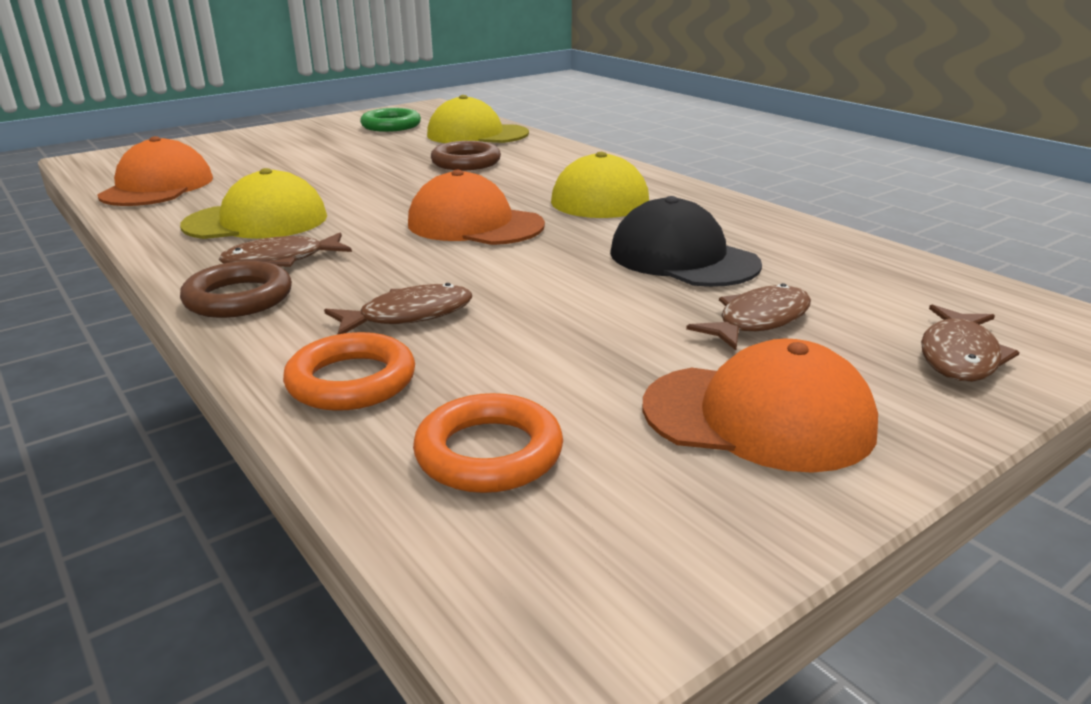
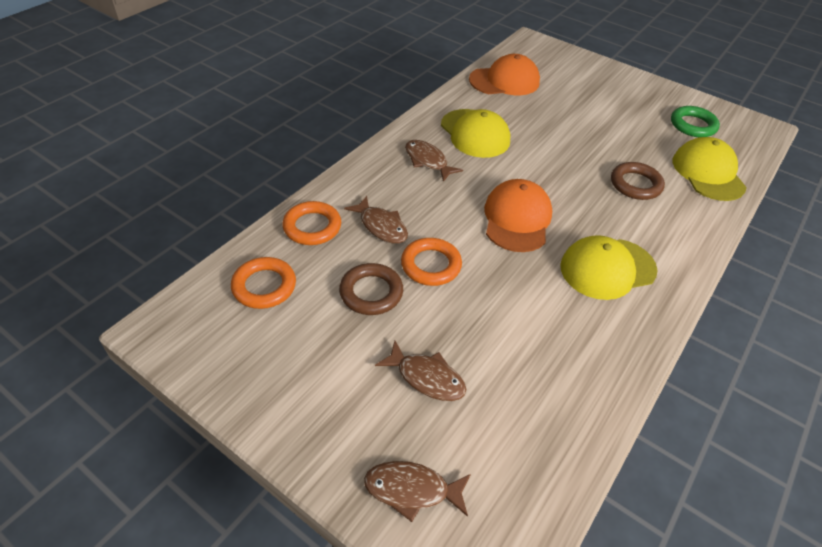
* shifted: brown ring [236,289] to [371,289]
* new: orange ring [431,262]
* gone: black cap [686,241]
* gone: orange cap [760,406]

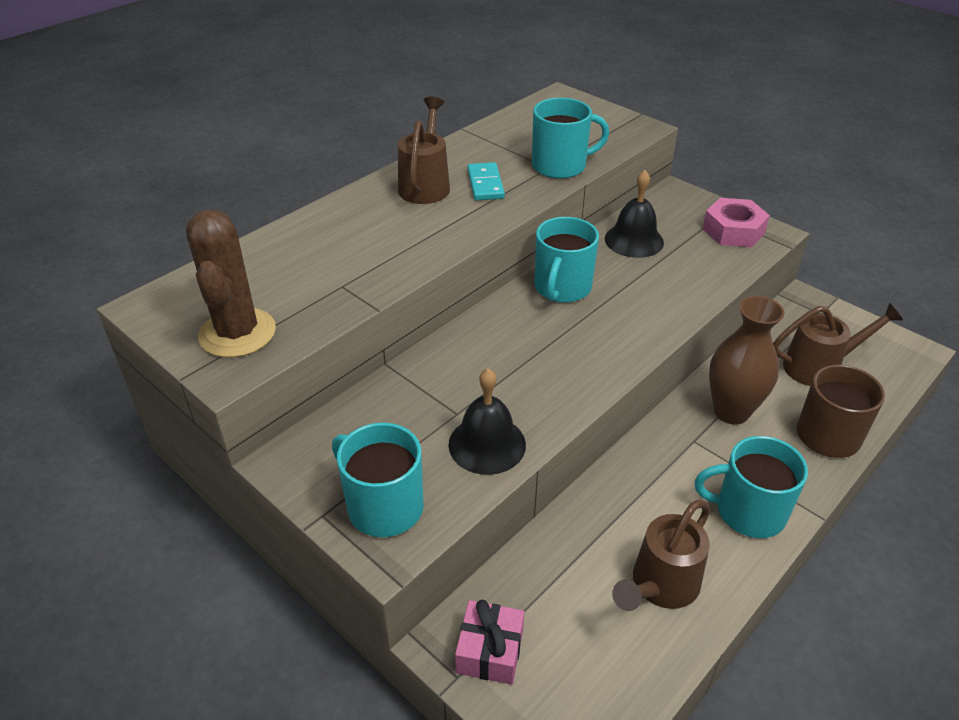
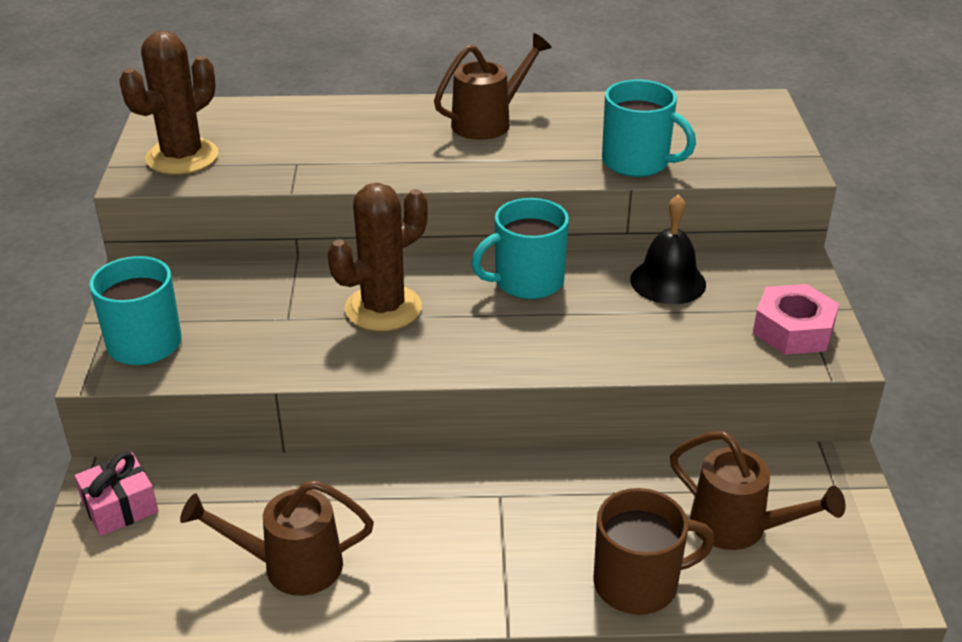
* new: brown cactus [378,257]
* gone: black bell [487,421]
* gone: turquoise domino [486,181]
* gone: turquoise mug [751,487]
* gone: brown vase [747,360]

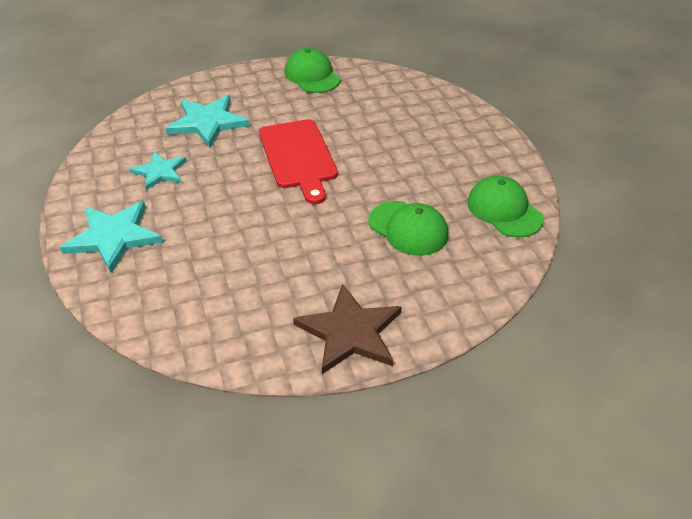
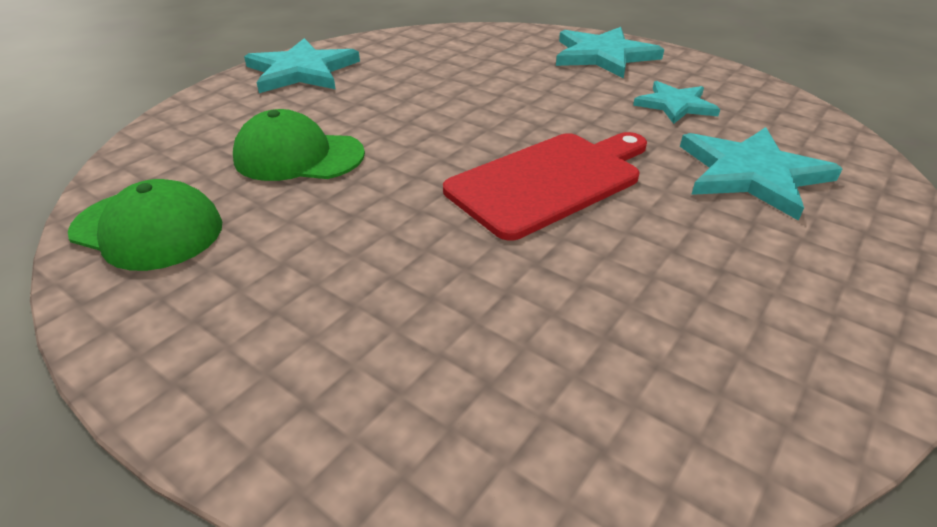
* repainted: brown star [347,329] to turquoise star [302,65]
* rotated: red cutting board [298,161] = [545,186] 105 degrees clockwise
* gone: green cap [312,70]

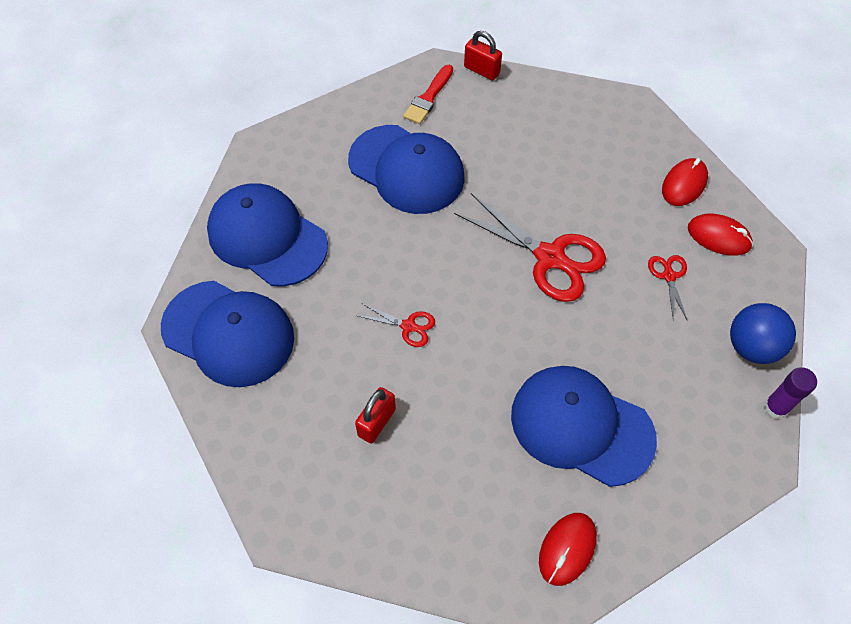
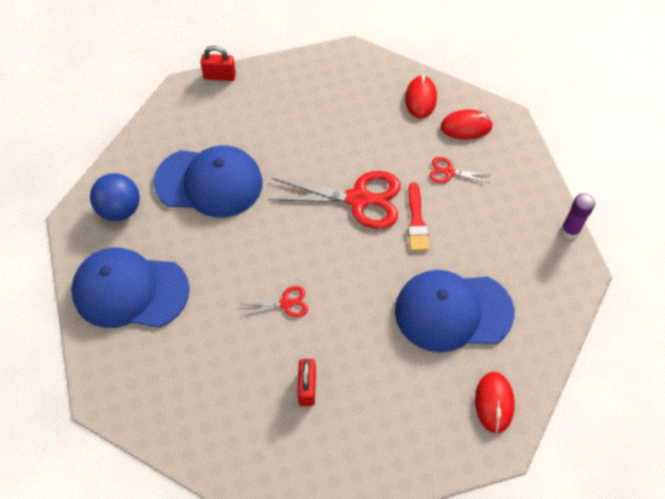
* shifted: blue ball [763,333] to [115,197]
* shifted: red brush [428,94] to [418,216]
* rotated: red scissors [668,288] = [460,170] 45 degrees counterclockwise
* gone: blue cap [227,334]

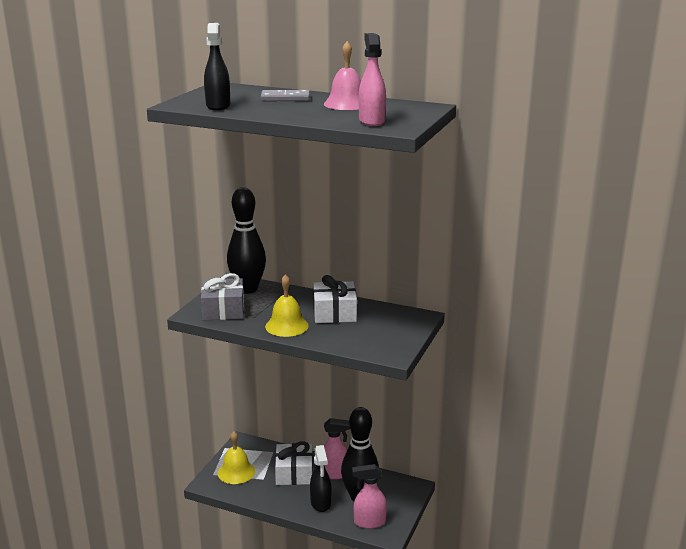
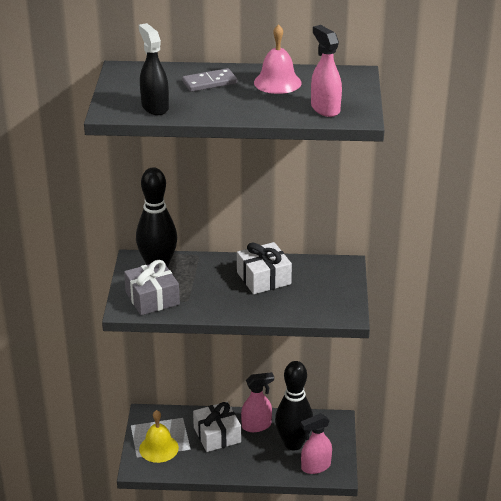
* gone: yellow bell [287,305]
* gone: black spray bottle [320,478]

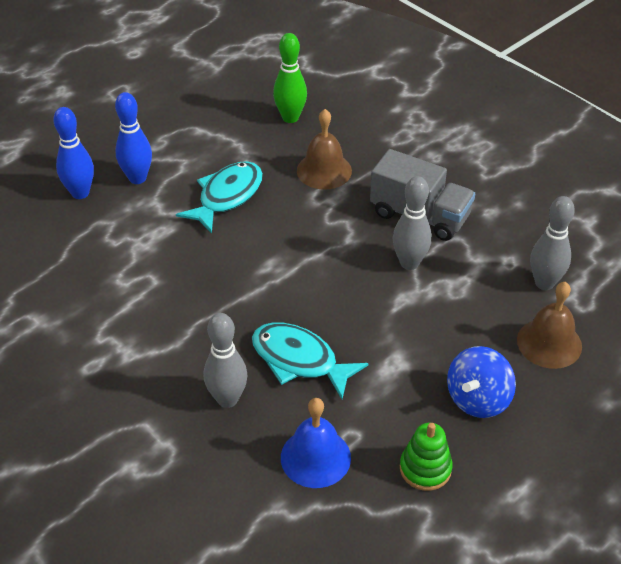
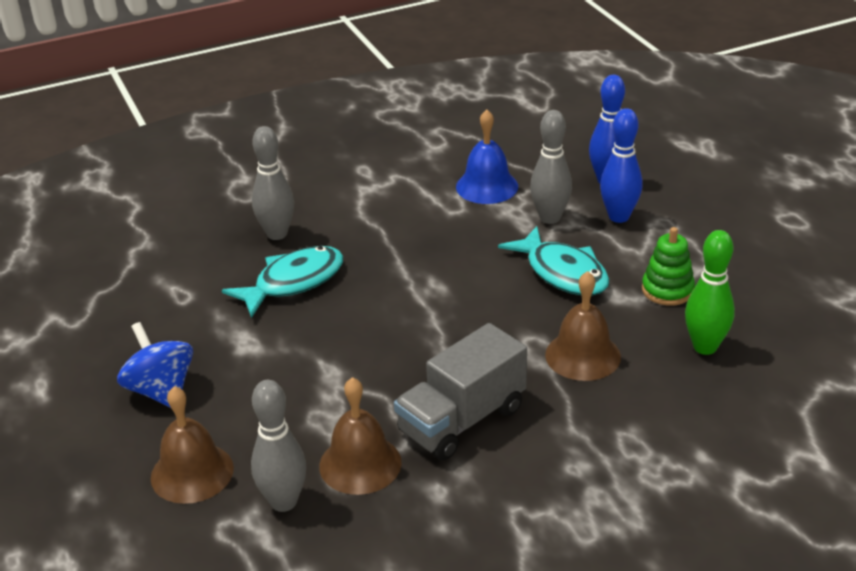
* new: brown bell [360,436]
* shifted: blue bell [316,443] to [487,156]
* shifted: grey bowling pin [412,223] to [551,167]
* shifted: green stacking toy [426,457] to [668,266]

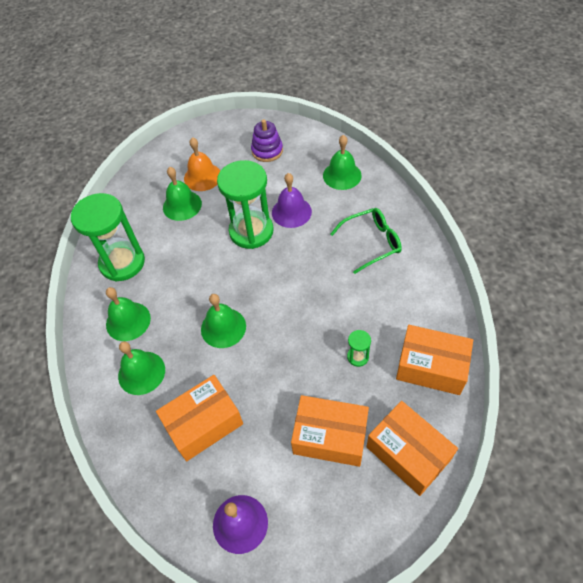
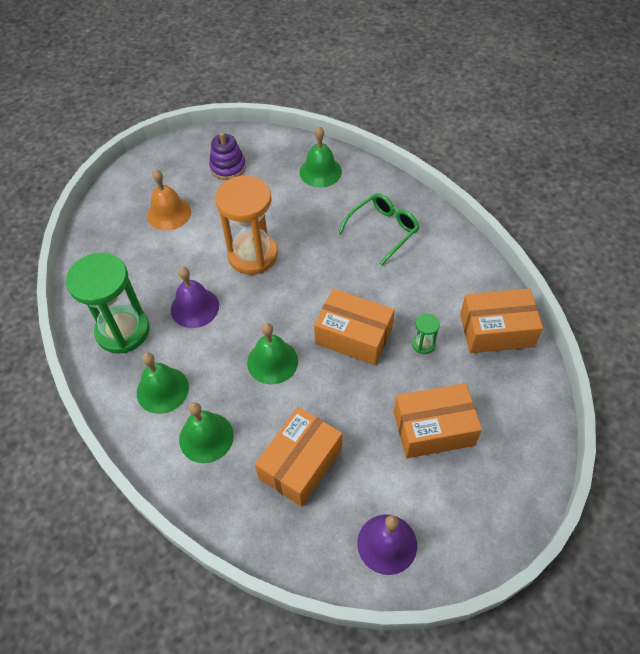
* shifted: purple bell [292,200] to [195,297]
* repainted: green hourglass [245,204] to orange hourglass [246,225]
* shifted: orange box [412,448] to [354,327]
* gone: green bell [182,194]

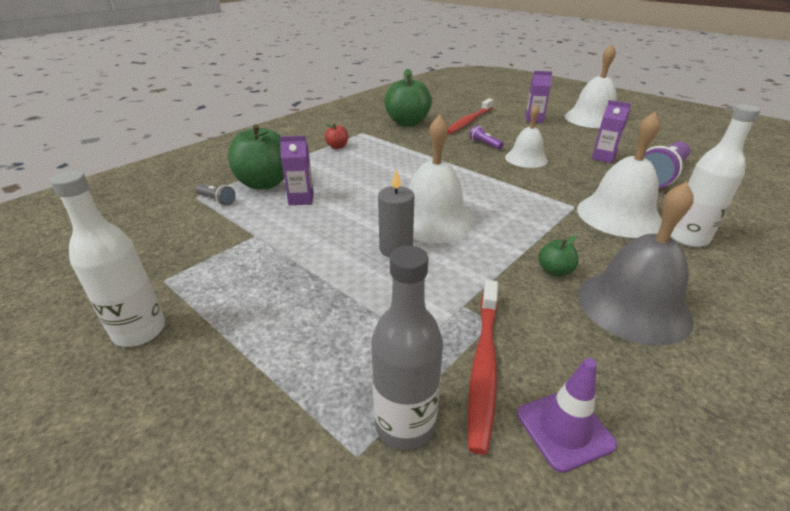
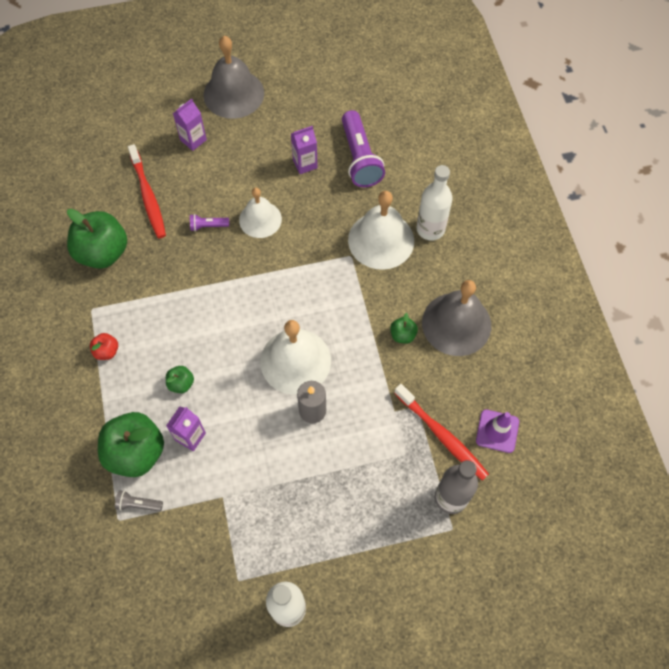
* rotated: grey flashlight [215,194] = [139,501] 150 degrees counterclockwise
* new: green apple [180,379]
* repainted: white bell [591,86] to grey bell [233,77]

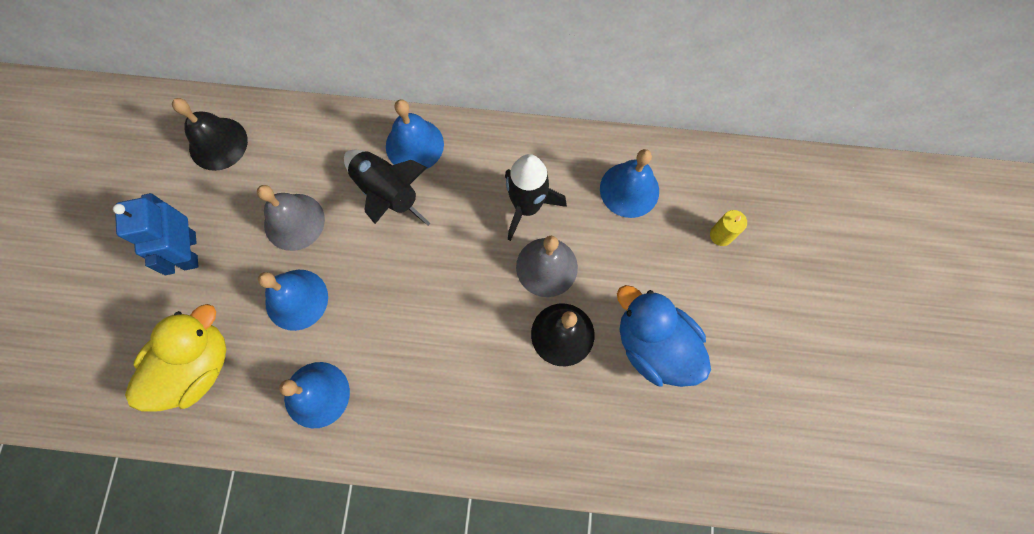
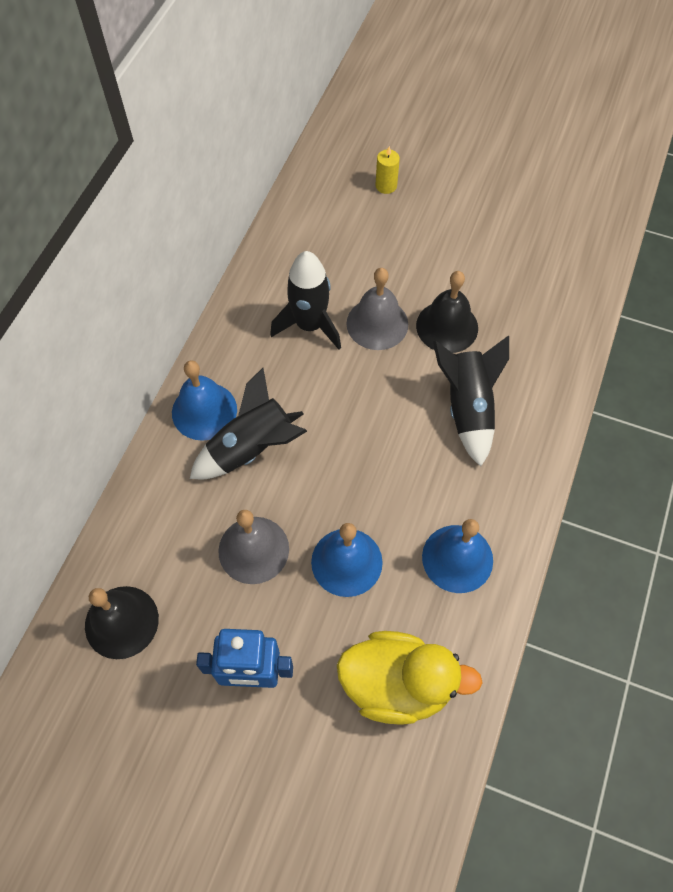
* rotated: yellow duck [175,358] = [410,678] 135 degrees clockwise
* new: black rocket [471,401]
* gone: blue bell [629,183]
* gone: blue duck [664,336]

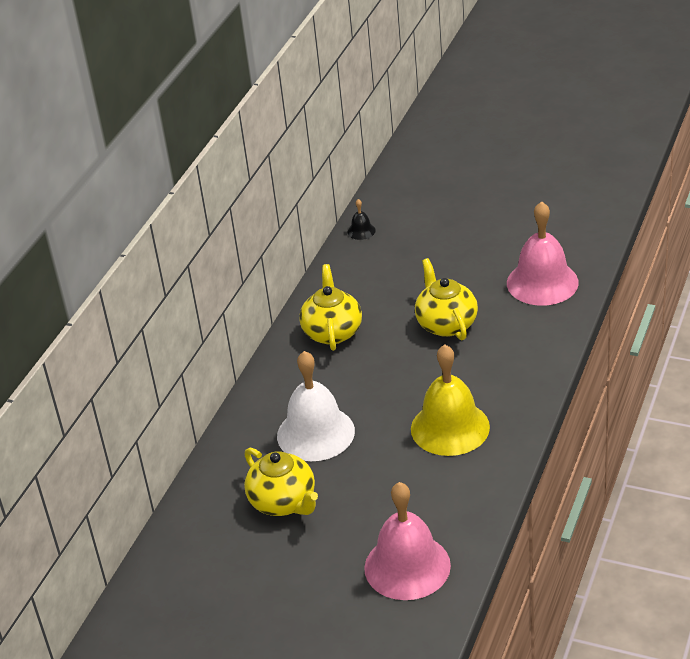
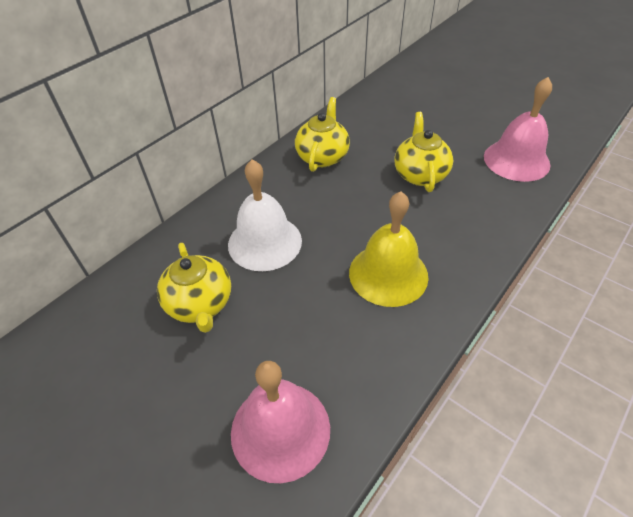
* gone: black bell [362,219]

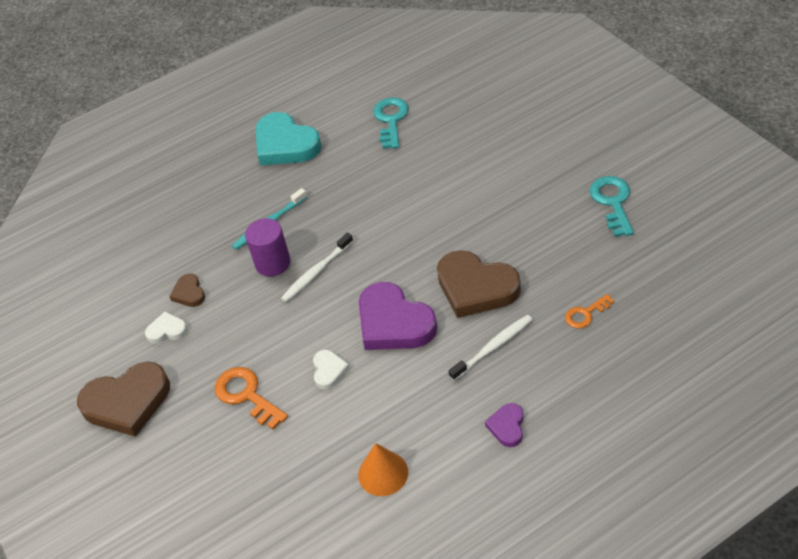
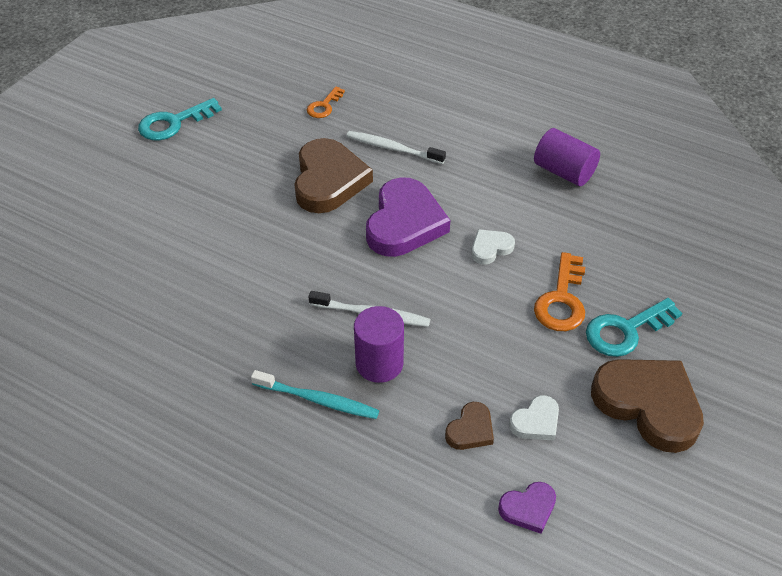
* rotated: orange key [589,311] = [326,102] 90 degrees clockwise
* shifted: purple heart [504,425] to [527,508]
* rotated: white heart [166,327] = [534,417] 90 degrees counterclockwise
* swapped: orange cone [383,469] to purple cylinder [567,157]
* shifted: turquoise key [391,123] to [634,327]
* gone: turquoise heart [289,138]

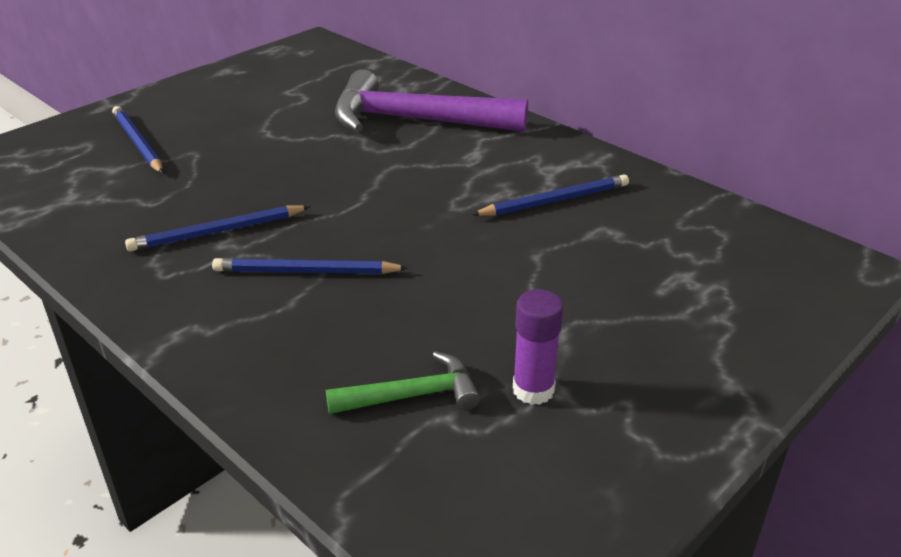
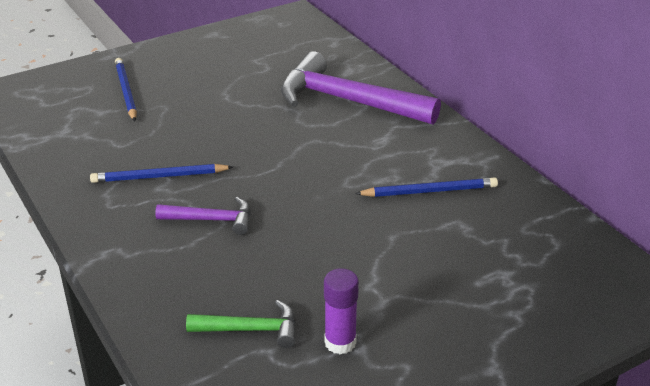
* swapped: blue pencil [310,266] to purple hammer [203,216]

